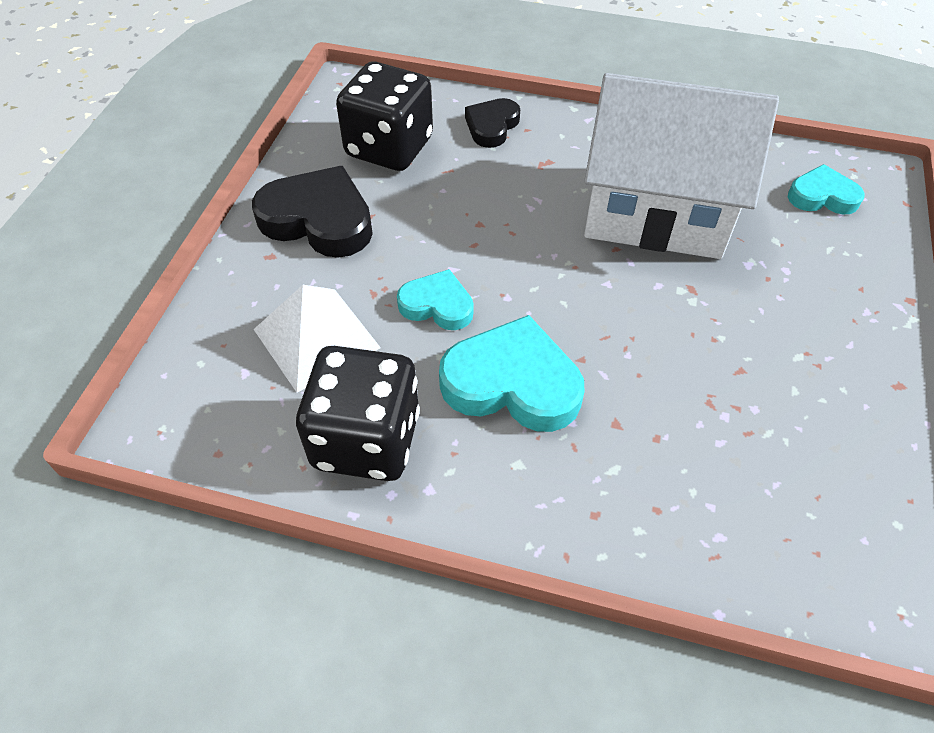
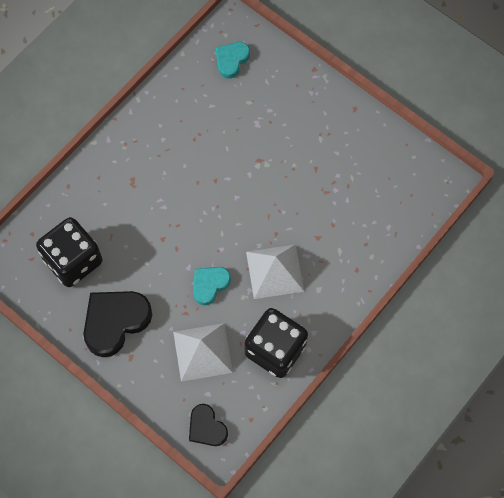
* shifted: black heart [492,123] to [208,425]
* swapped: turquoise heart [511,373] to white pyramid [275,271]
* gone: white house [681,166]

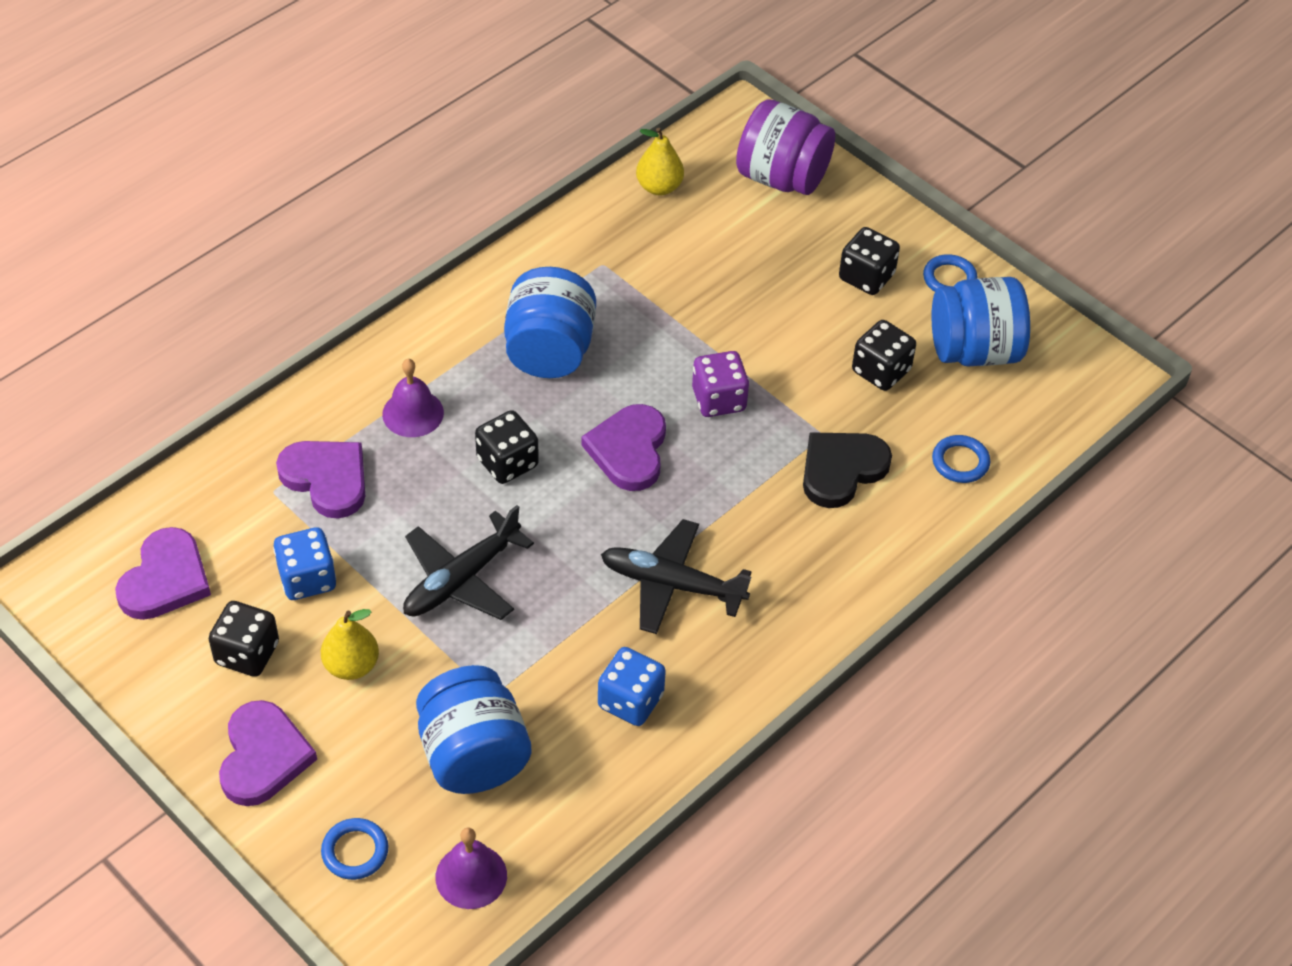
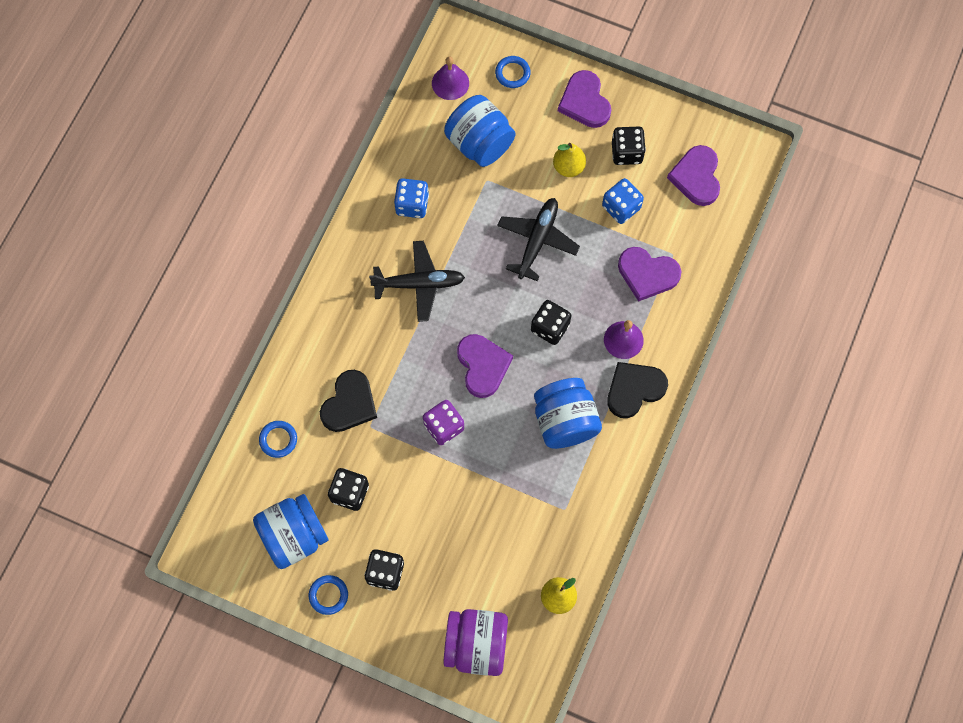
* new: black heart [637,390]

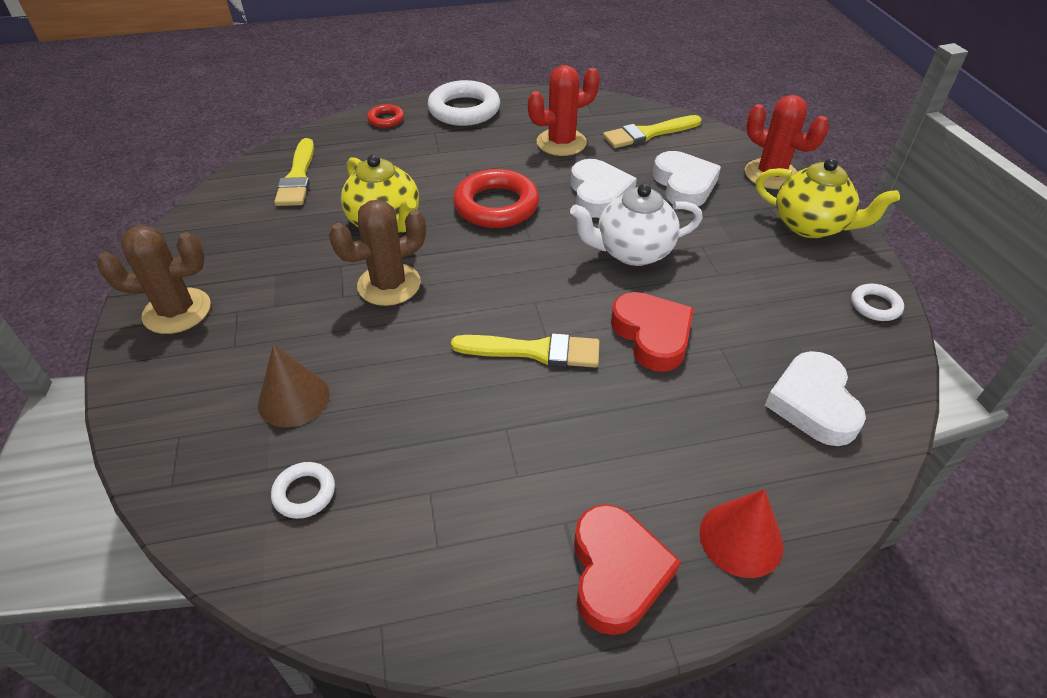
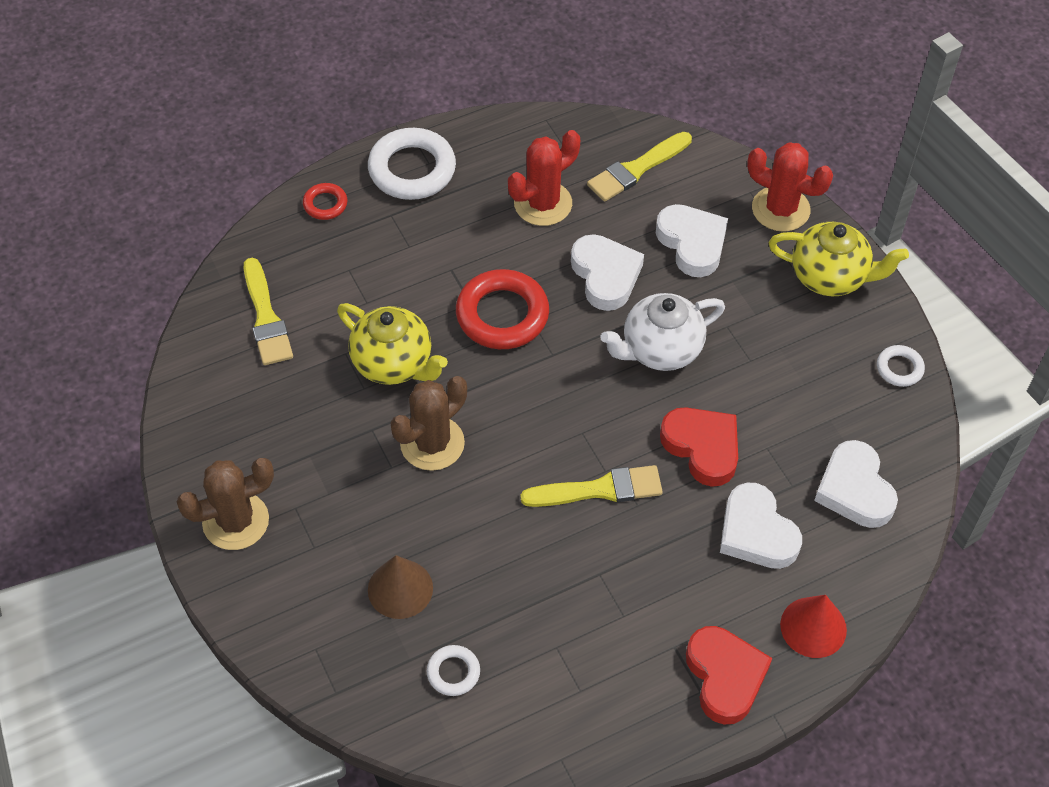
* new: white heart [761,526]

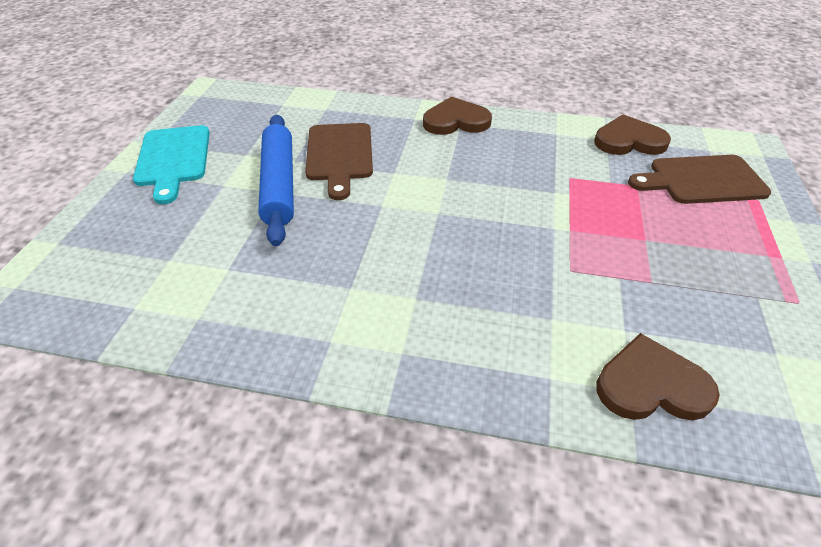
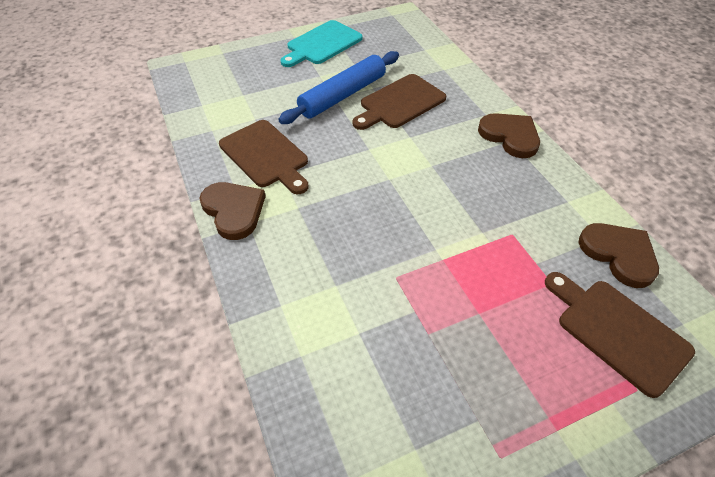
* shifted: brown heart [658,376] to [232,211]
* new: brown cutting board [264,157]

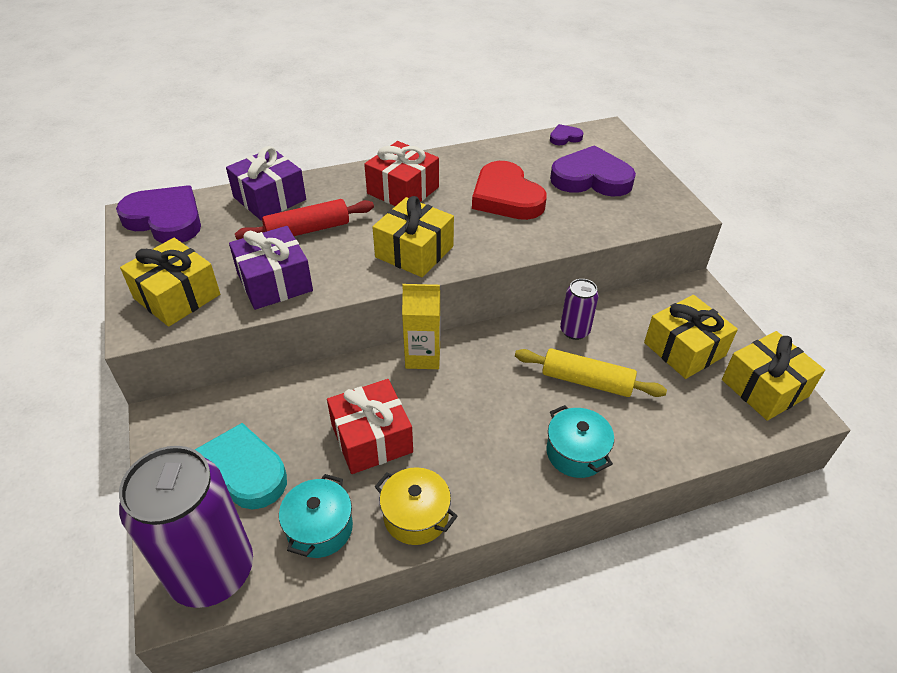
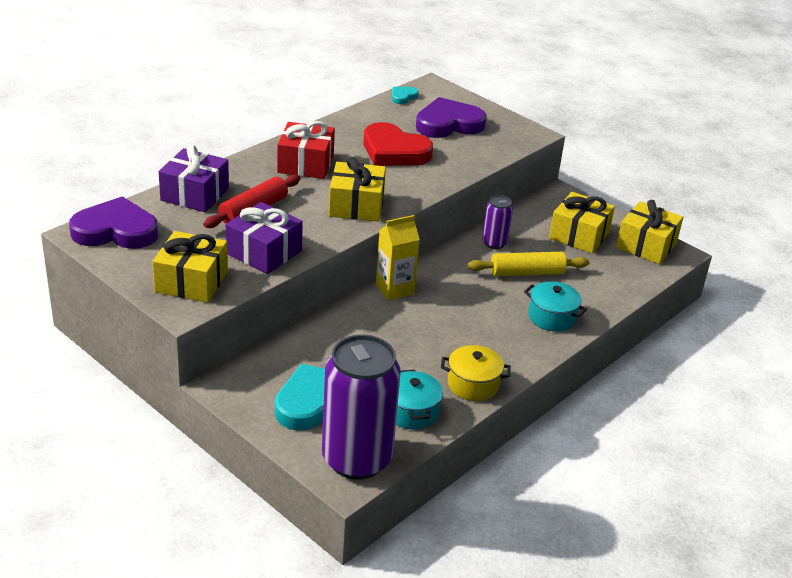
* repainted: purple heart [566,134] to turquoise heart [405,95]
* gone: red gift [370,426]

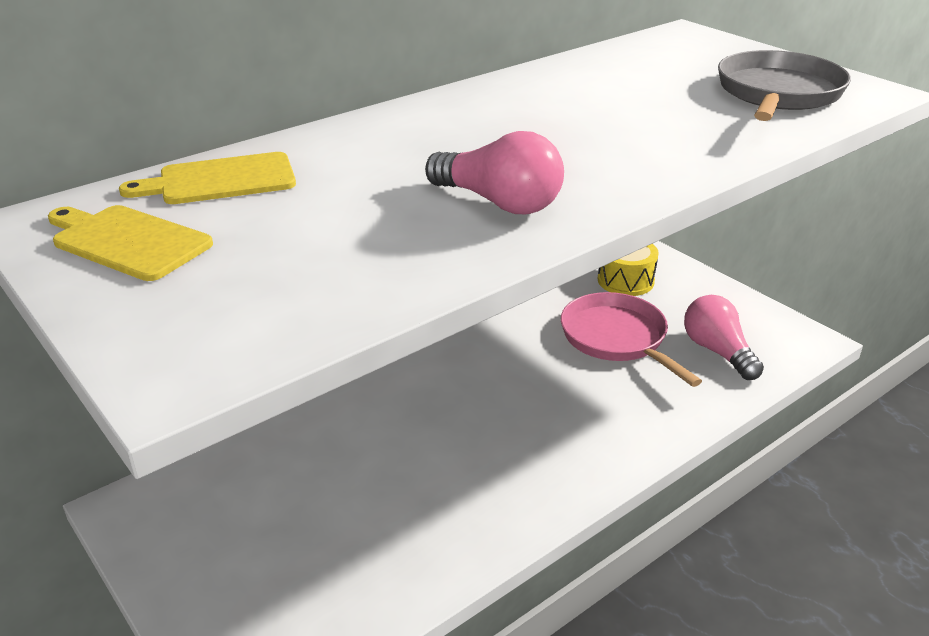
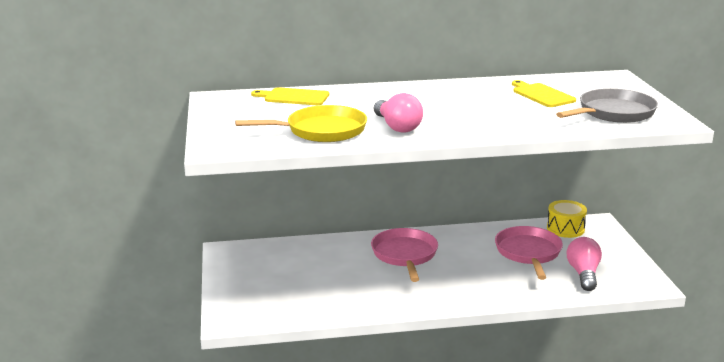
* new: yellow pan [301,123]
* new: pink pan [404,255]
* shifted: yellow cutting board [130,243] to [544,93]

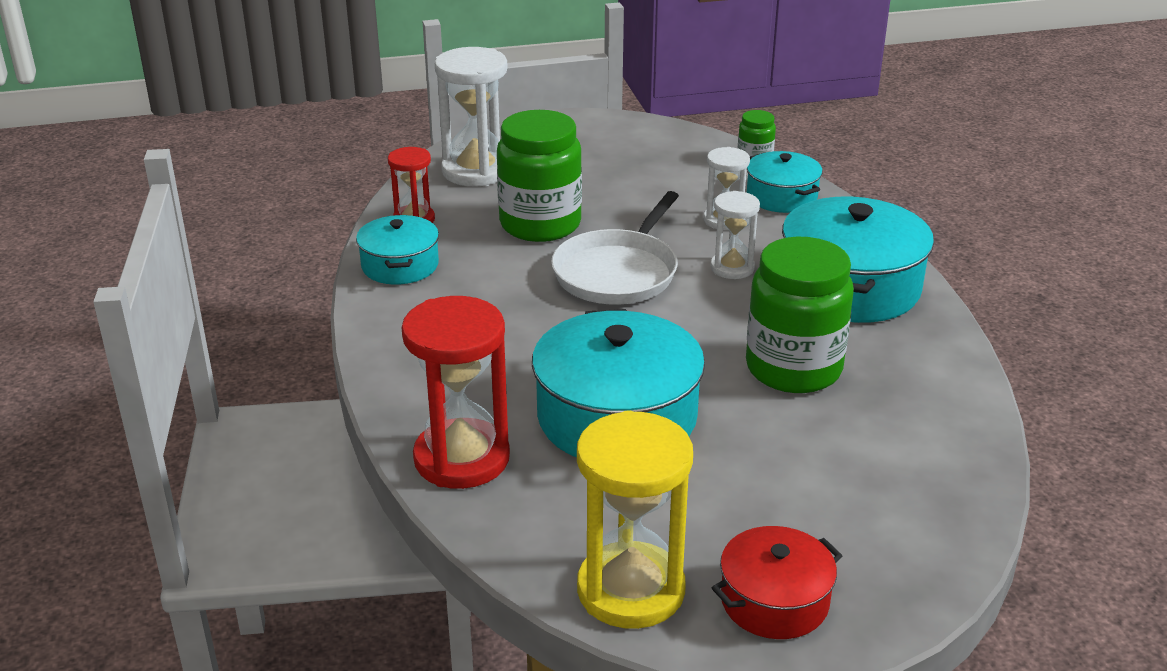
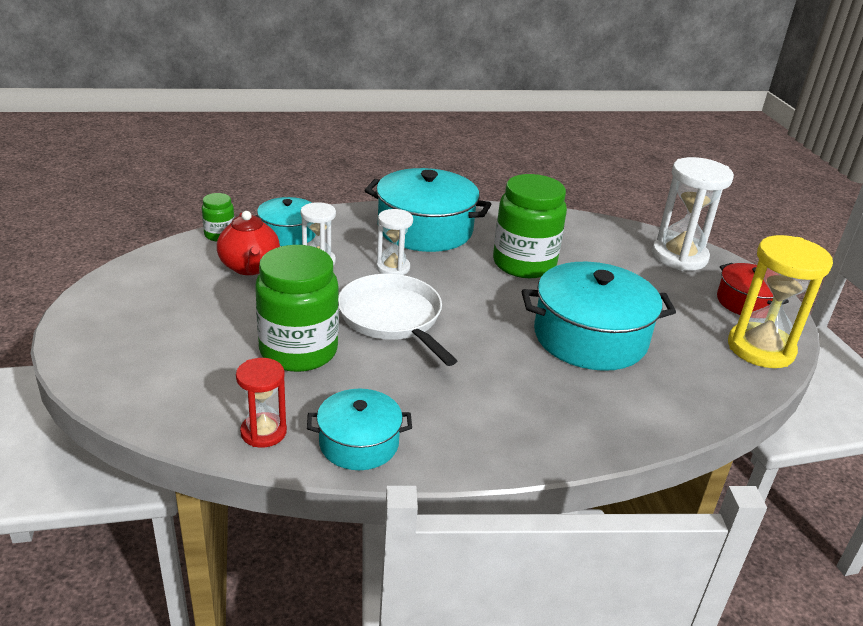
* new: red teapot [248,243]
* rotated: white pan [615,248] = [397,320] 150 degrees counterclockwise
* shifted: white hourglass [471,116] to [693,214]
* gone: red hourglass [455,392]

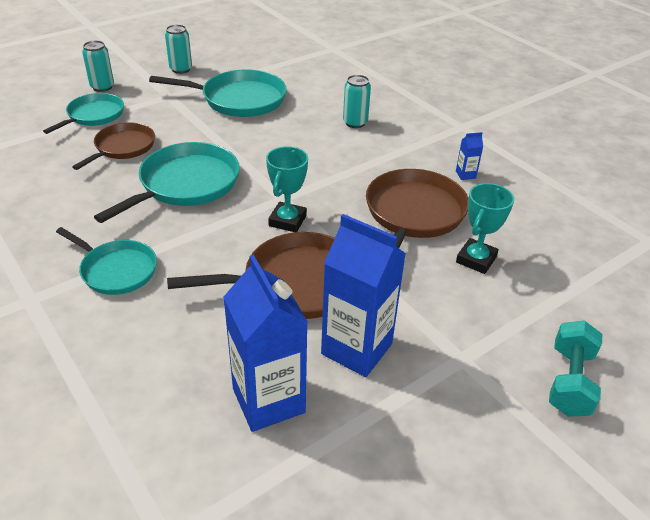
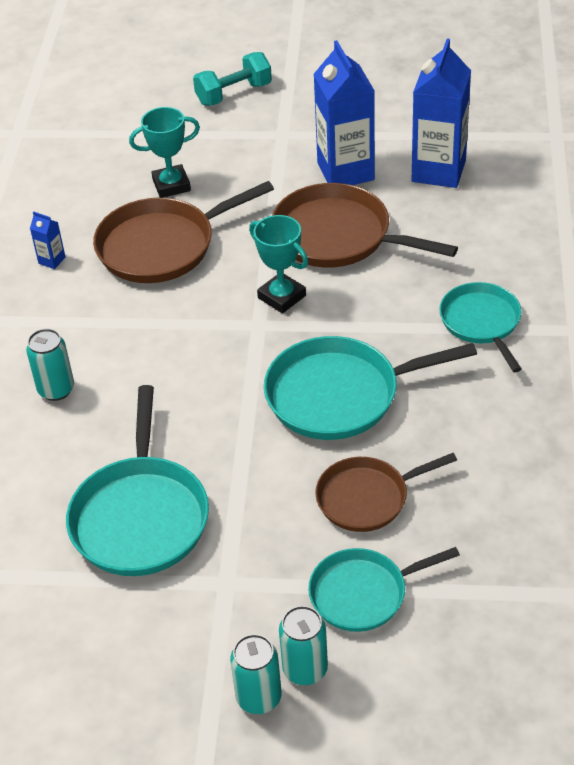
* rotated: turquoise pan [218,93] = [137,480] 135 degrees counterclockwise
* shifted: turquoise can [178,49] to [256,674]
* rotated: turquoise trophy [287,189] = [278,264] 75 degrees clockwise

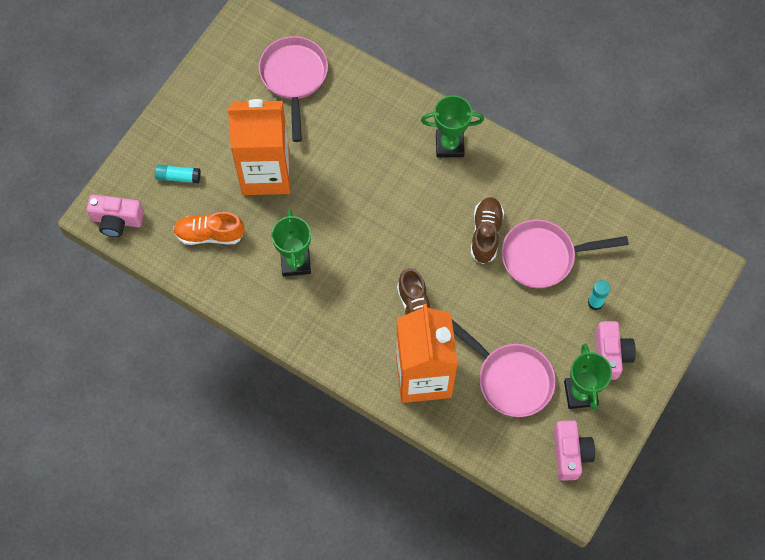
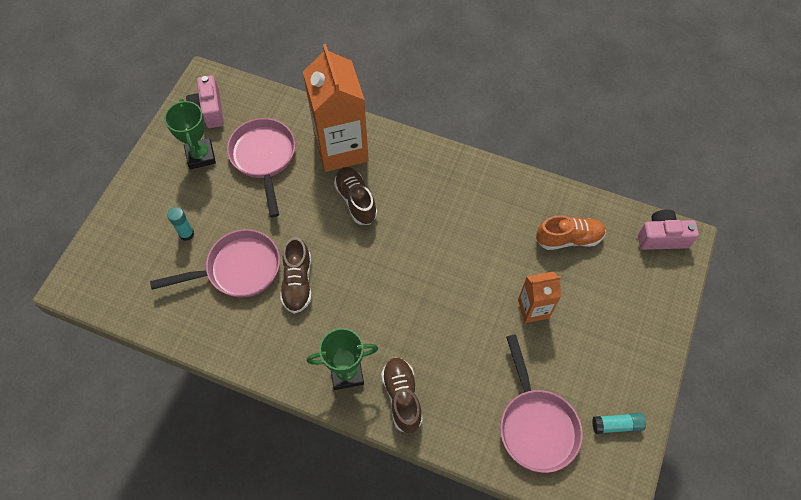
* rotated: pink pan [504,368] = [261,167] 45 degrees clockwise
* new: brown shoe [402,395]
* scaled: orange carton [259,147] = [539,297] x0.52
* shifted: turquoise glue stick [178,173] to [619,423]
* gone: green trophy [291,242]
* gone: pink camera [615,350]

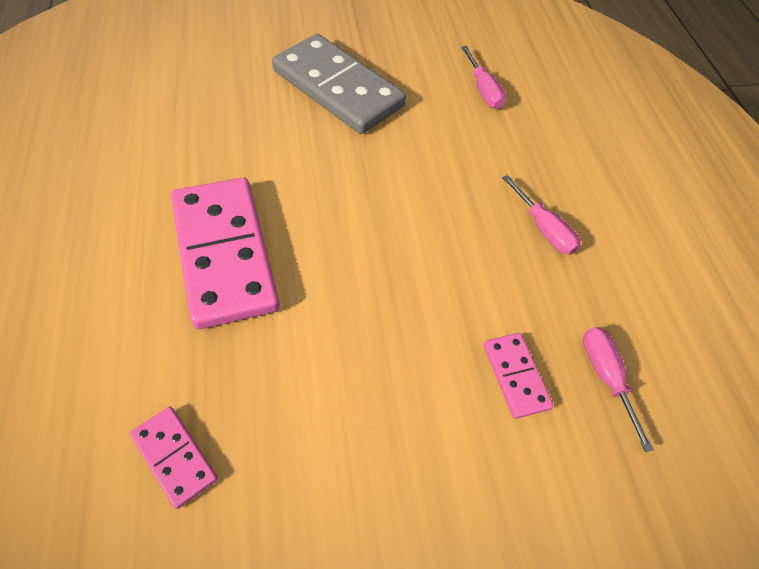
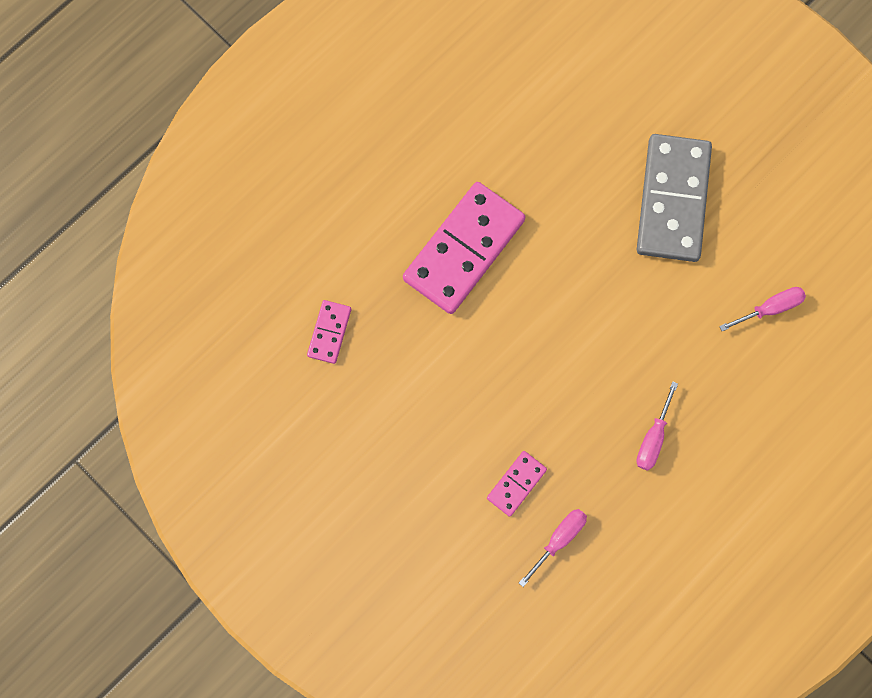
* rotated: pink screwdriver [483,77] = [762,309] 150 degrees counterclockwise

